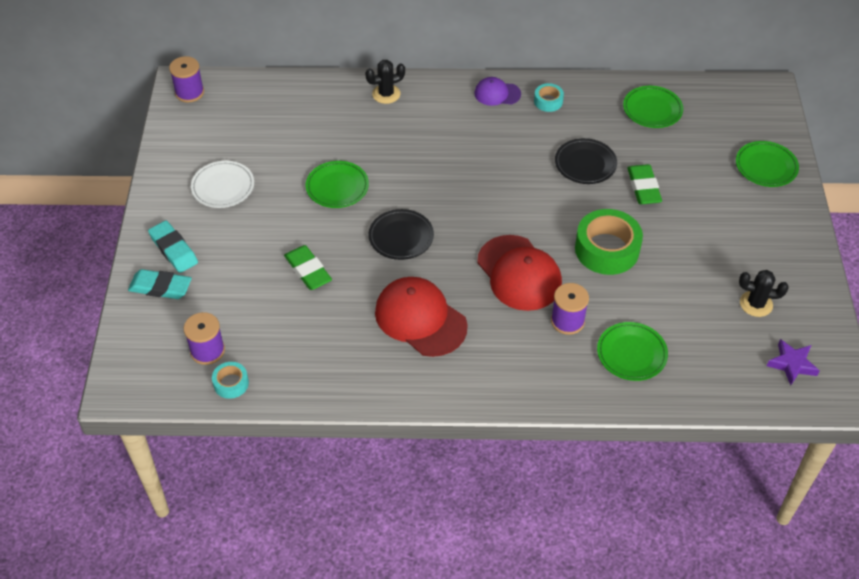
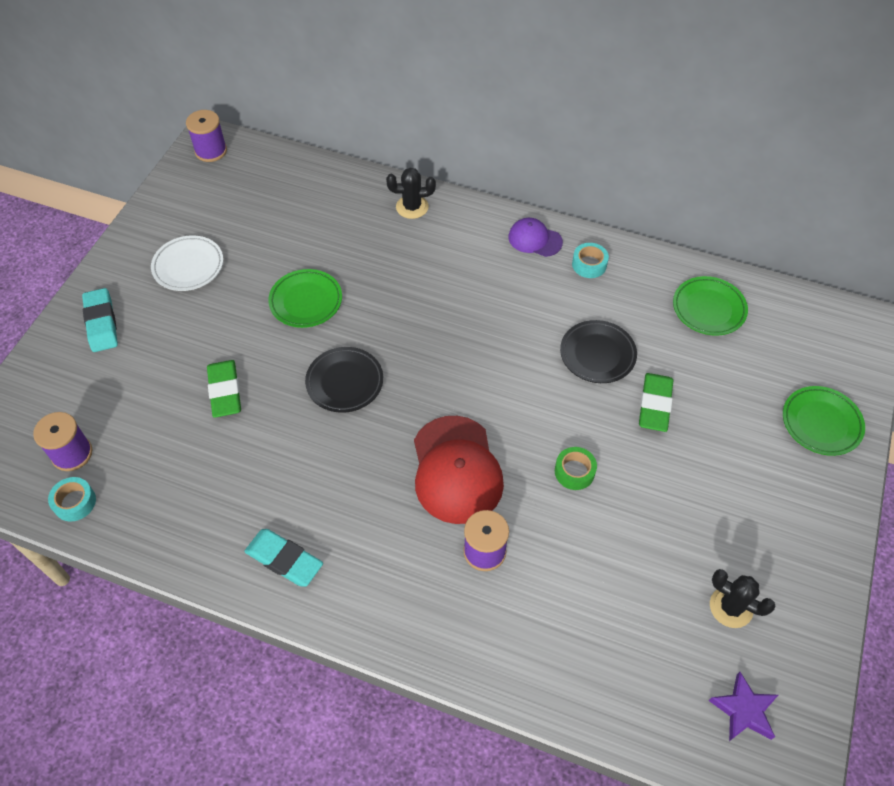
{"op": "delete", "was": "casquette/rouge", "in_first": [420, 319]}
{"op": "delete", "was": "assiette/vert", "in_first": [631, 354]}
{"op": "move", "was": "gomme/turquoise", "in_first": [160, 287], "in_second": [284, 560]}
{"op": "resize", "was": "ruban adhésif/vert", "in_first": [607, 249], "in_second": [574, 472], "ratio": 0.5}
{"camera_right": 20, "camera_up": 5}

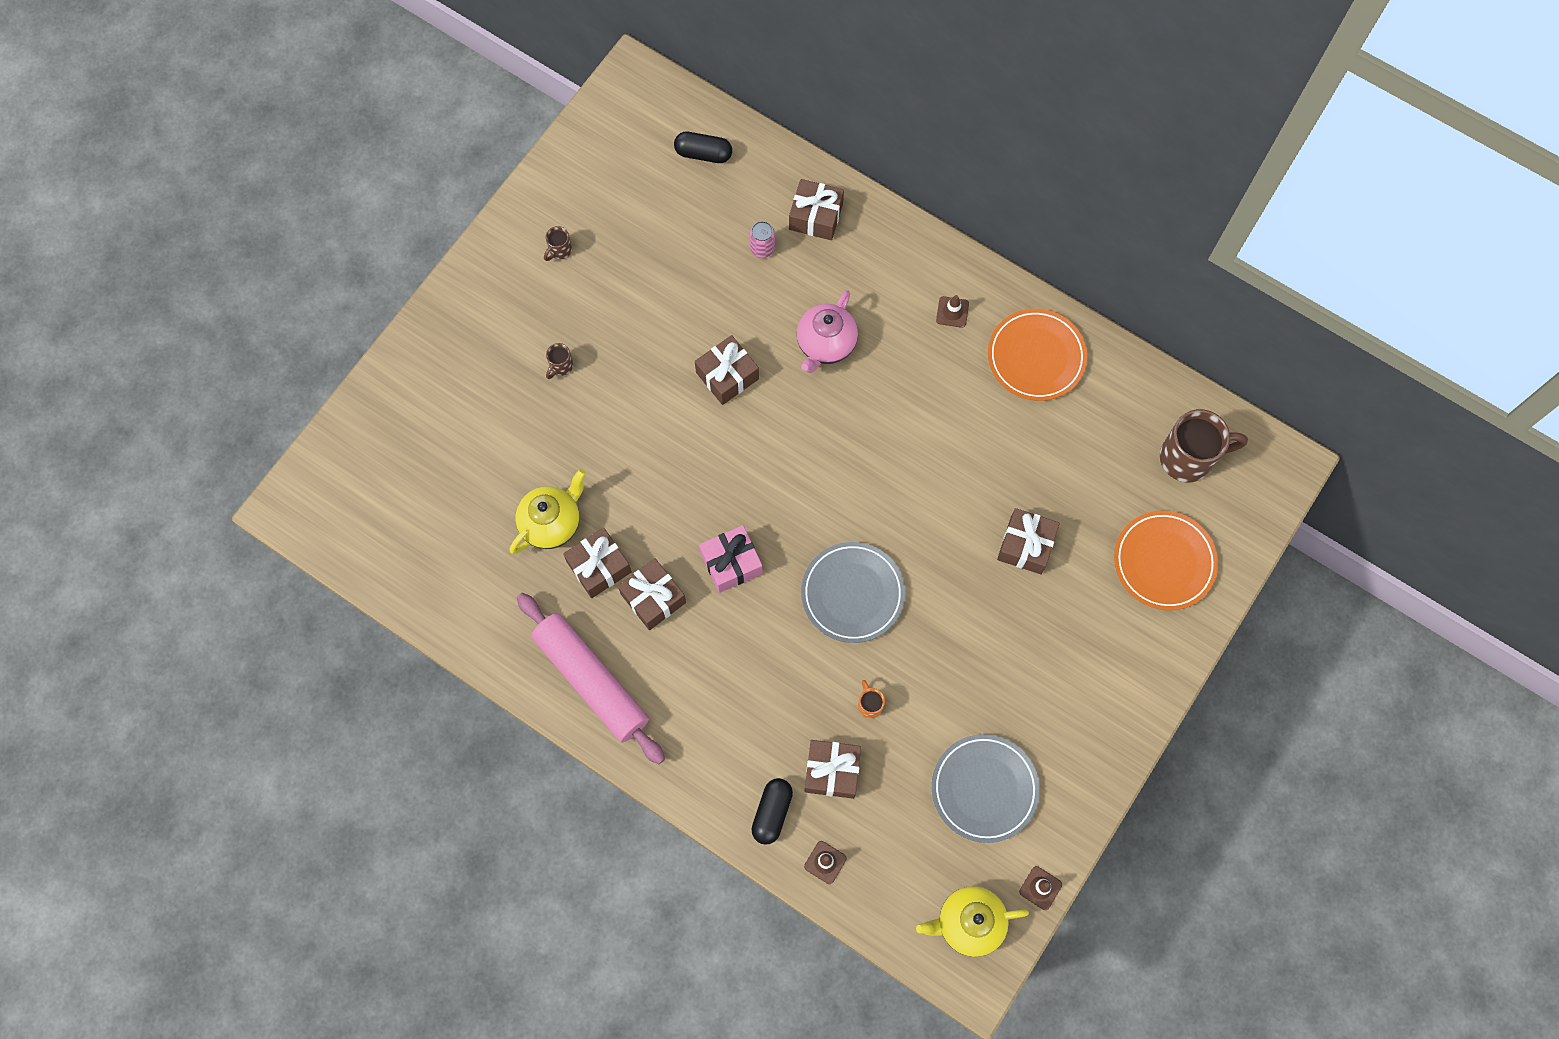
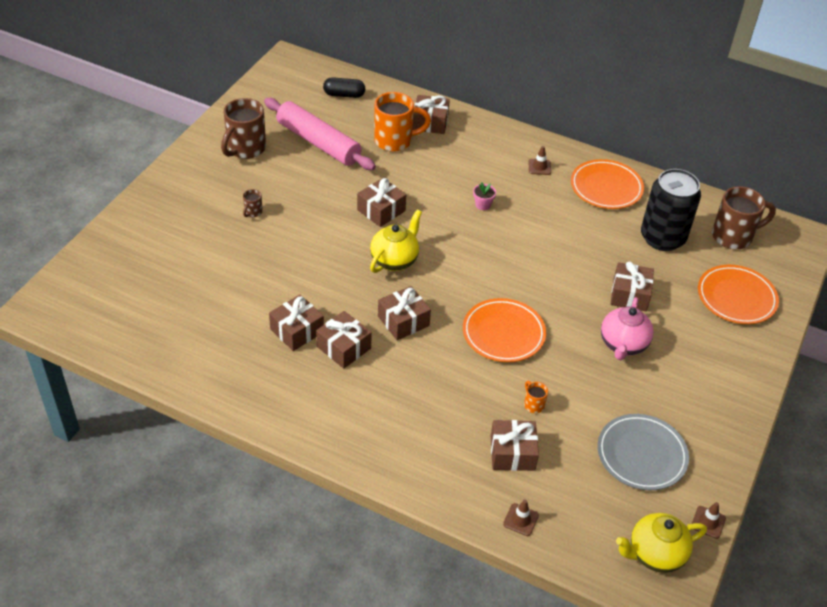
{"op": "delete", "was": "gélule/noir", "in_first": [772, 813]}
{"op": "insert", "now": "pot de fleurs/rose", "in_second": [483, 205]}
{"op": "insert", "now": "canette/noir", "in_second": [662, 238]}
{"op": "move", "was": "théière/jaune", "in_first": [552, 523], "in_second": [395, 260]}
{"op": "move", "was": "rouleau à pâtisserie/rose", "in_first": [591, 681], "in_second": [318, 143]}
{"op": "move", "was": "théière/rose", "in_first": [825, 345], "in_second": [623, 345]}
{"op": "replace", "was": "canette/rose", "now": "tasse/orange", "in_first": [762, 249], "in_second": [395, 141]}
{"op": "recolor", "was": "cadeau/rose", "now": "cadeau/marron", "in_first": [731, 563], "in_second": [403, 321]}
{"op": "recolor", "was": "assiette/gris", "now": "assiette/orange", "in_first": [852, 594], "in_second": [503, 333]}
{"op": "resize", "was": "tasse/marron", "in_first": [560, 250], "in_second": [245, 149], "ratio": 2.25}
{"camera_right": -10, "camera_up": -25}

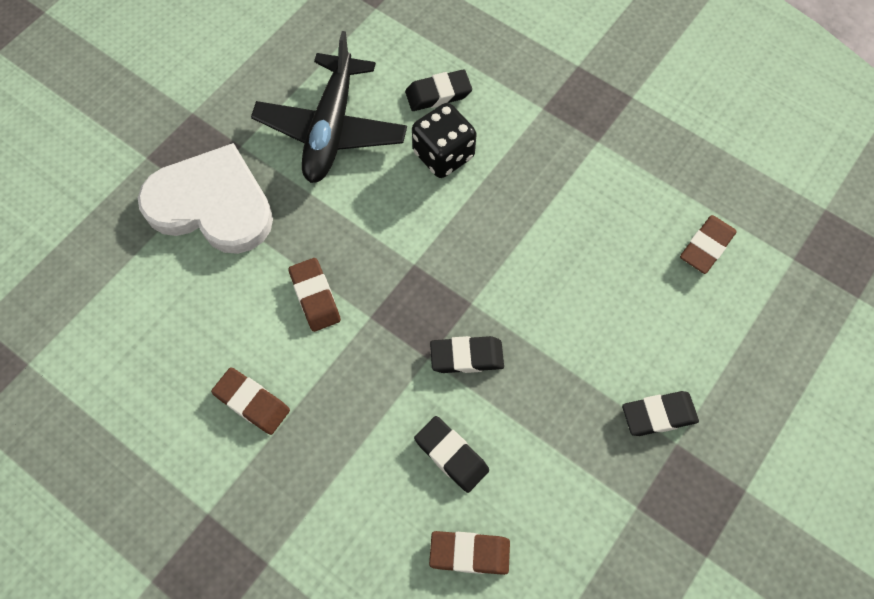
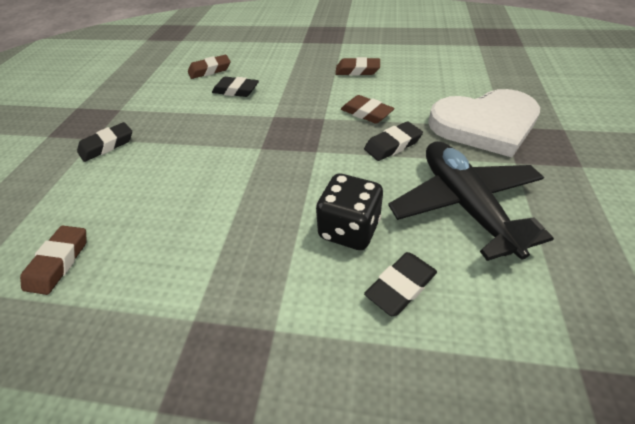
{"op": "move", "was": "gomme/noir", "in_first": [466, 357], "in_second": [392, 145]}
{"camera_right": 155, "camera_up": -20}

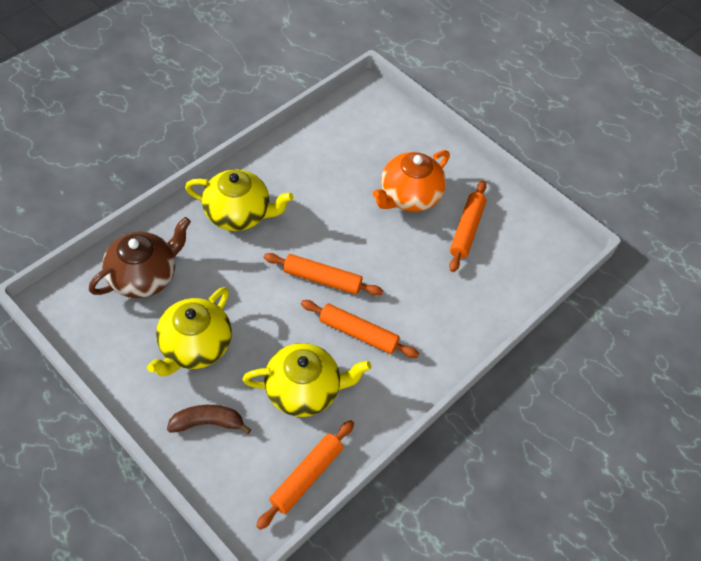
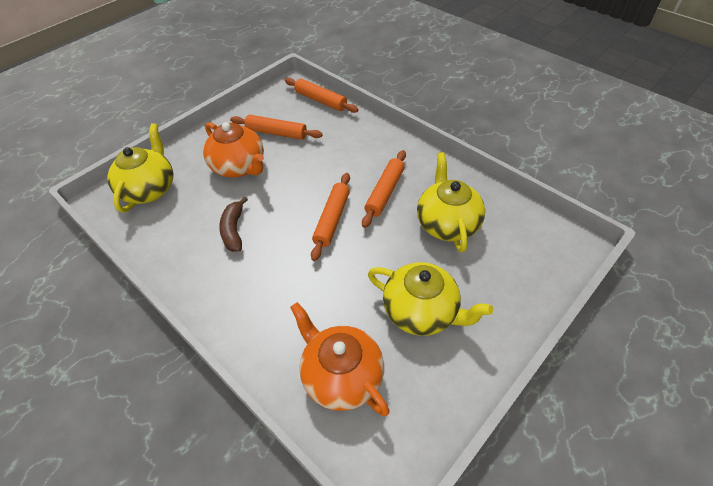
{"op": "move", "was": "banane/marron", "in_first": [208, 423], "in_second": [234, 230]}
{"op": "move", "was": "théière/jaune", "in_first": [238, 214], "in_second": [149, 189]}
{"op": "move", "was": "rouleau à pâtisserie/orange", "in_first": [306, 476], "in_second": [321, 100]}
{"op": "recolor", "was": "théière/marron", "now": "théière/orange", "in_first": [144, 276], "in_second": [341, 376]}
{"camera_right": -85, "camera_up": -5}

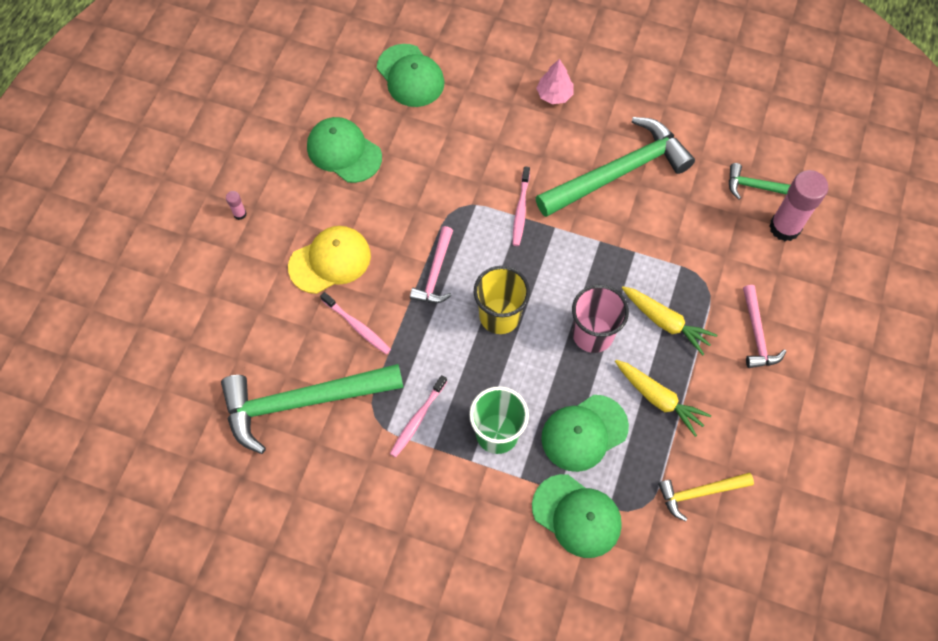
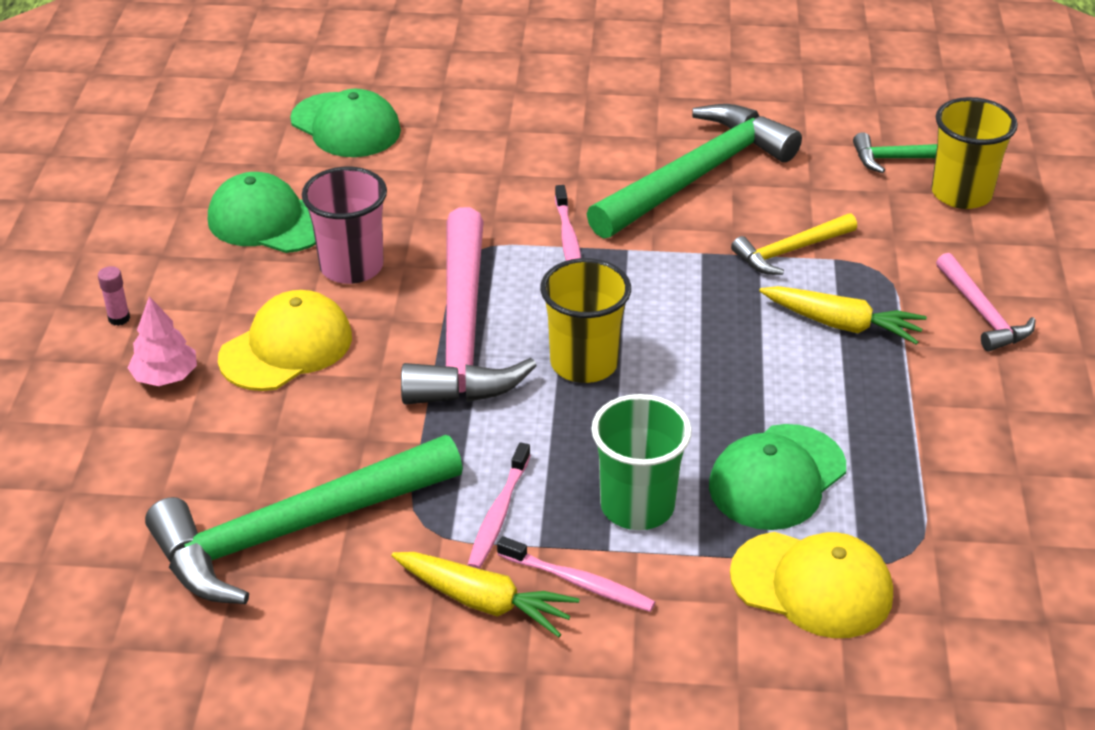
{"op": "move", "was": "brosse à dents/rose", "in_first": [357, 326], "in_second": [578, 582]}
{"op": "move", "was": "arbre/rose", "in_first": [554, 94], "in_second": [165, 376]}
{"op": "move", "was": "gobelet/rose", "in_first": [593, 334], "in_second": [351, 267]}
{"op": "move", "was": "carotte/jaune", "in_first": [658, 399], "in_second": [484, 601]}
{"op": "move", "was": "marteau/jaune", "in_first": [699, 493], "in_second": [790, 251]}
{"op": "replace", "was": "bâton de colle/rose", "now": "gobelet/jaune", "in_first": [784, 227], "in_second": [961, 193]}
{"op": "recolor", "was": "casquette/vert", "now": "casquette/jaune", "in_first": [577, 516], "in_second": [812, 585]}
{"op": "resize", "was": "marteau/rose", "in_first": [435, 273], "in_second": [462, 332], "ratio": 1.99}
{"camera_right": -15, "camera_up": -25}

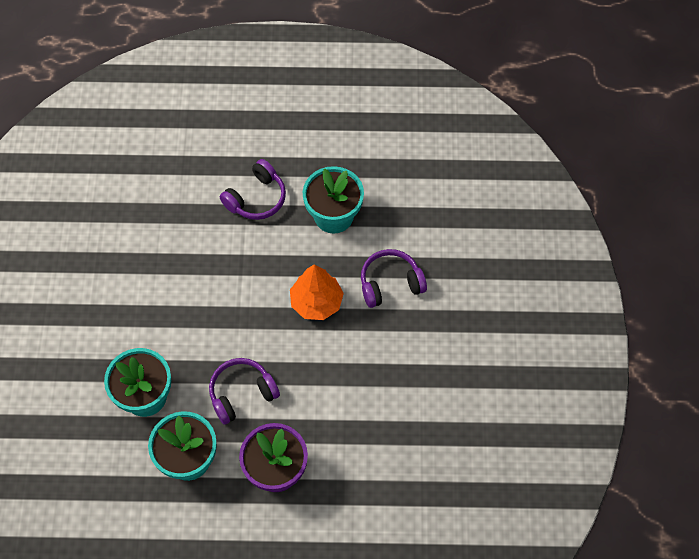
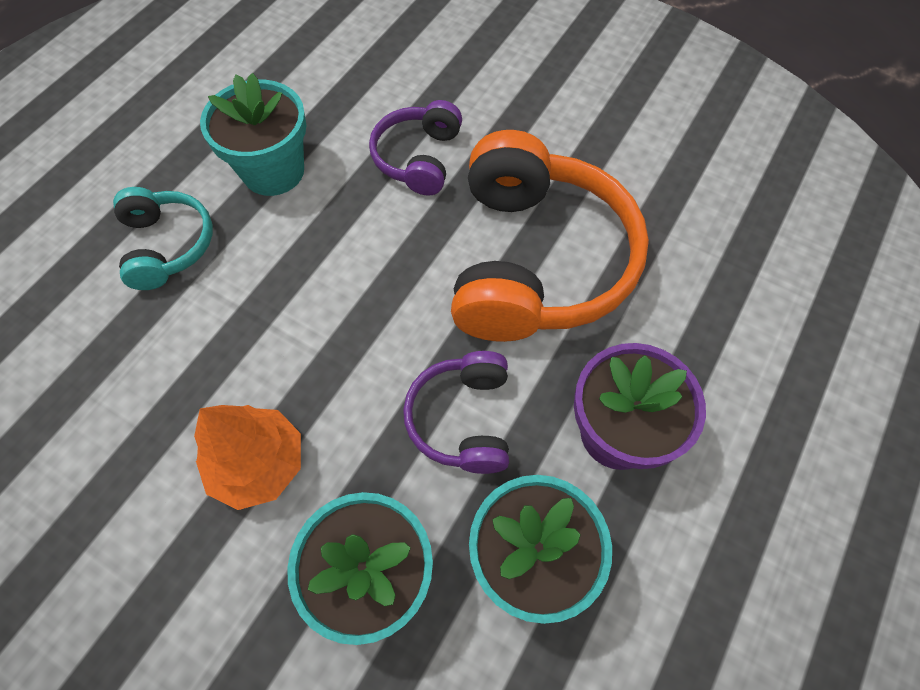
{"op": "insert", "now": "casque audio/orange", "in_second": [536, 261]}
{"op": "move", "was": "arbre/orange", "in_first": [316, 302], "in_second": [258, 464]}
{"op": "recolor", "was": "casque audio/violet", "now": "casque audio/turquoise", "in_first": [256, 198], "in_second": [167, 245]}
{"camera_right": -60, "camera_up": 0}

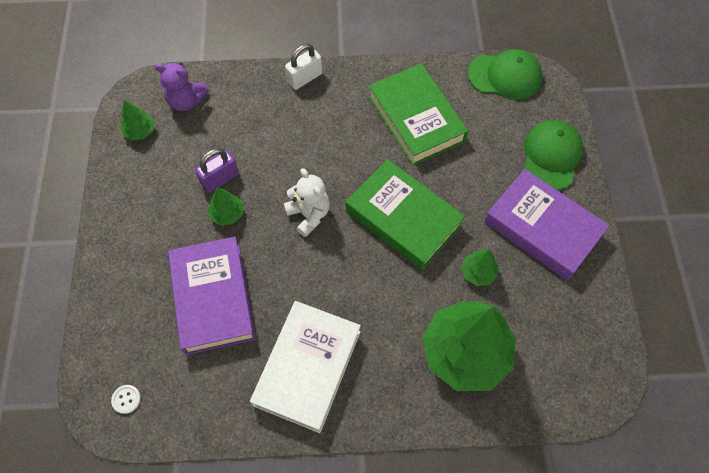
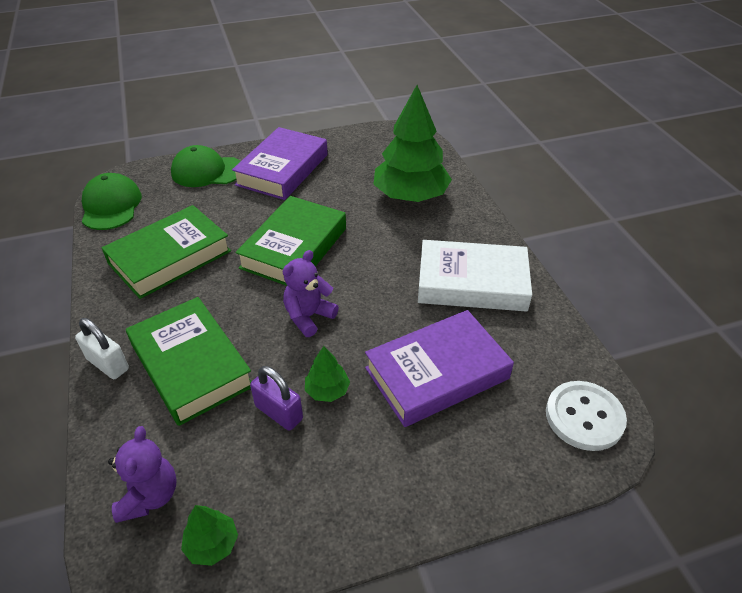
{"op": "delete", "was": "arbre/vert", "in_first": [478, 272]}
{"op": "insert", "now": "livre/vert", "in_second": [191, 365]}
{"op": "recolor", "was": "ours en peluche/blanc", "now": "ours en peluche/violet", "in_first": [309, 214], "in_second": [308, 317]}
{"op": "resize", "was": "bouton/blanc", "in_first": [126, 399], "in_second": [584, 417], "ratio": 2.33}
{"camera_right": -105, "camera_up": -20}

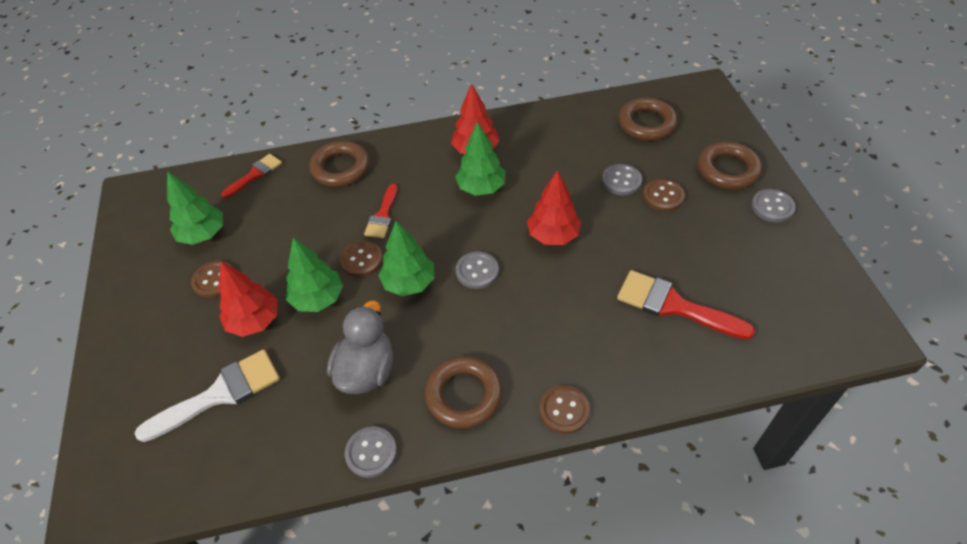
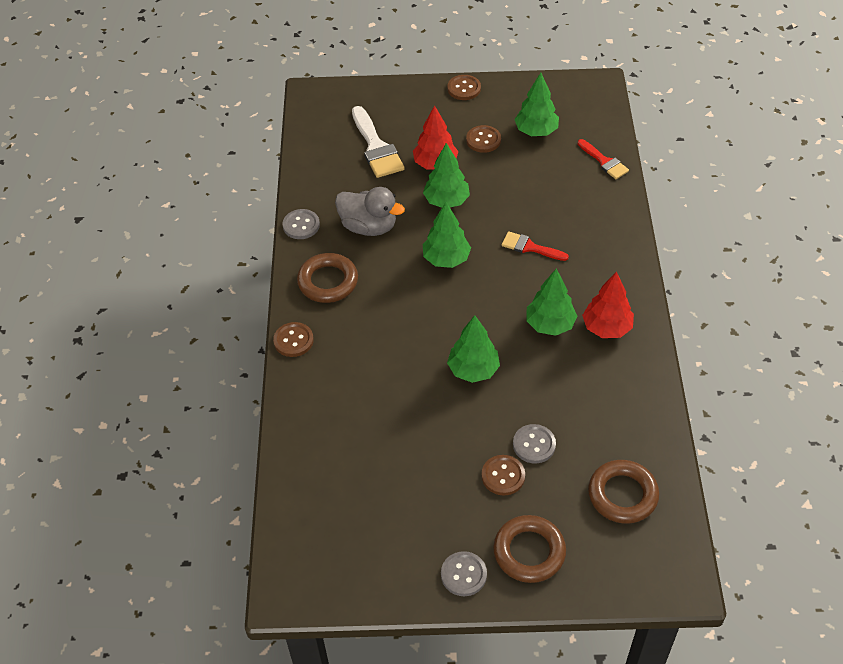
{"op": "delete", "was": "anneau/marron", "in_first": [340, 168]}
{"op": "delete", "was": "bouton/gris", "in_first": [477, 271]}
{"op": "delete", "was": "pinceau/rouge", "in_first": [674, 305]}
{"op": "move", "was": "bouton/marron", "in_first": [361, 260], "in_second": [464, 88]}
{"op": "recolor", "was": "arbre/rouge", "now": "arbre/vert", "in_first": [553, 235], "in_second": [473, 370]}
{"camera_right": 100, "camera_up": 0}

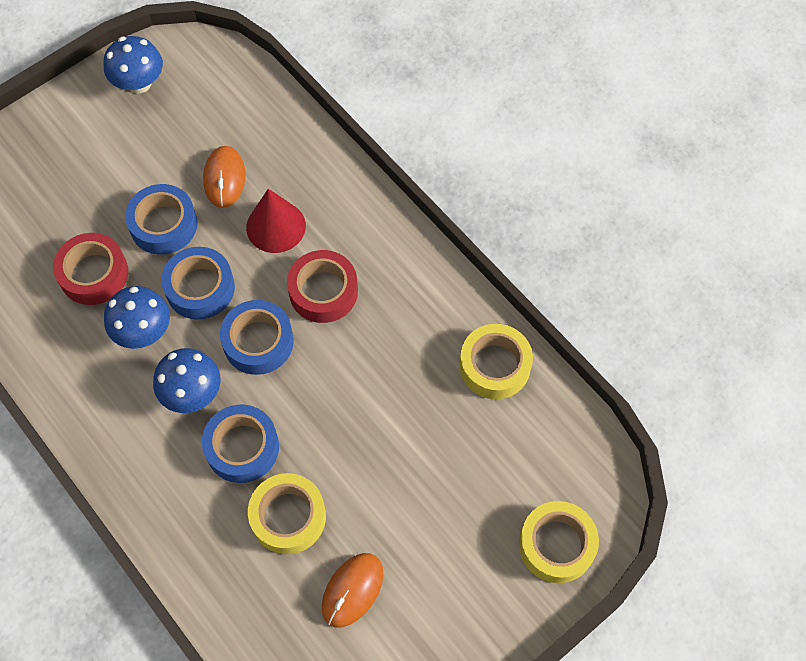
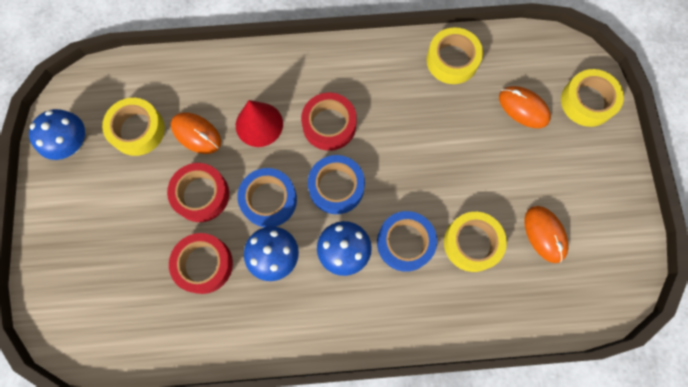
{"op": "insert", "now": "ruban adhésif/jaune", "in_second": [137, 130]}
{"op": "insert", "now": "souris/orange", "in_second": [523, 108]}
{"op": "recolor", "was": "ruban adhésif/bleu", "now": "ruban adhésif/rouge", "in_first": [163, 225], "in_second": [201, 195]}
{"camera_right": -55, "camera_up": 10}

